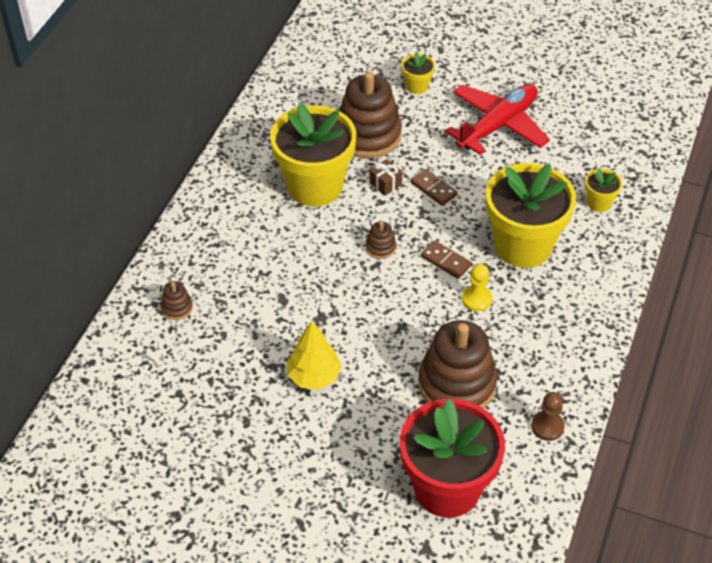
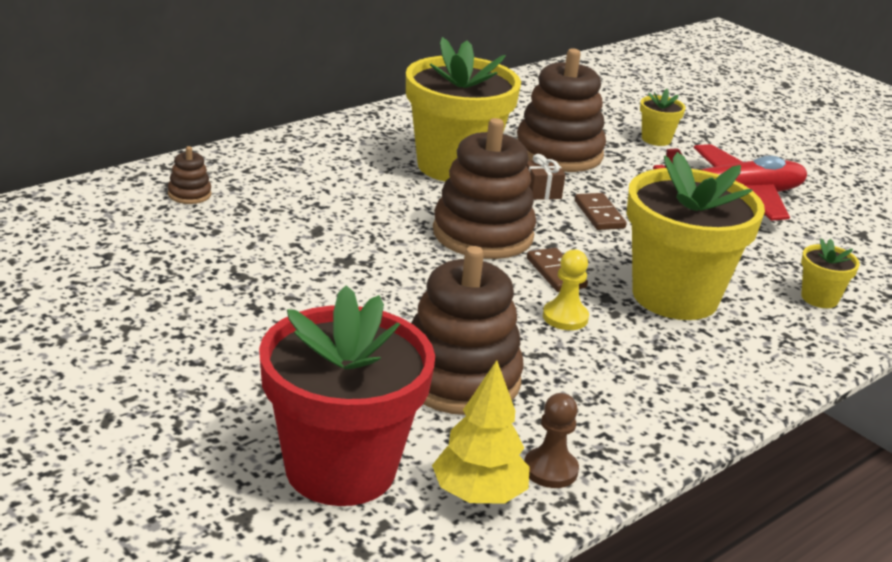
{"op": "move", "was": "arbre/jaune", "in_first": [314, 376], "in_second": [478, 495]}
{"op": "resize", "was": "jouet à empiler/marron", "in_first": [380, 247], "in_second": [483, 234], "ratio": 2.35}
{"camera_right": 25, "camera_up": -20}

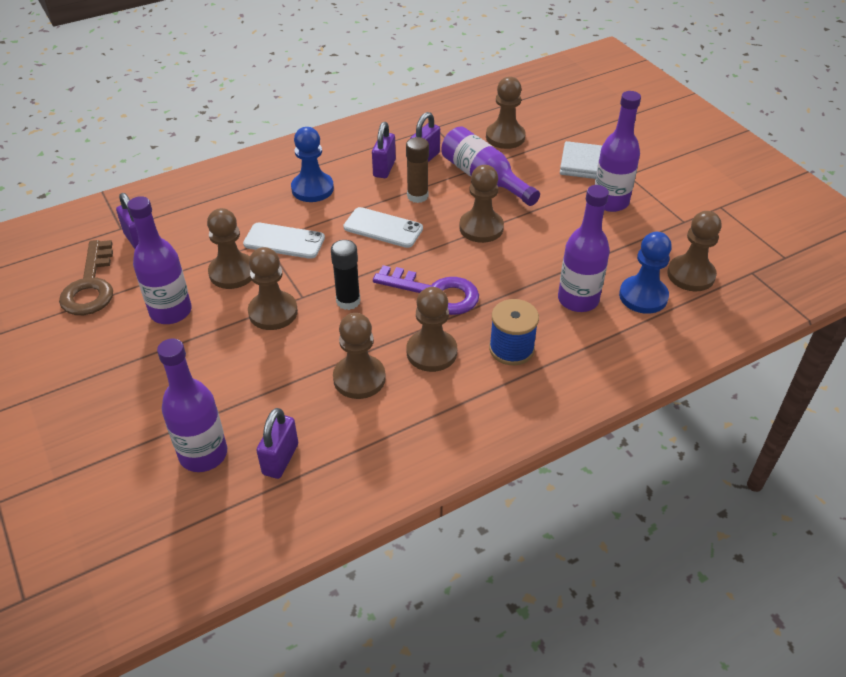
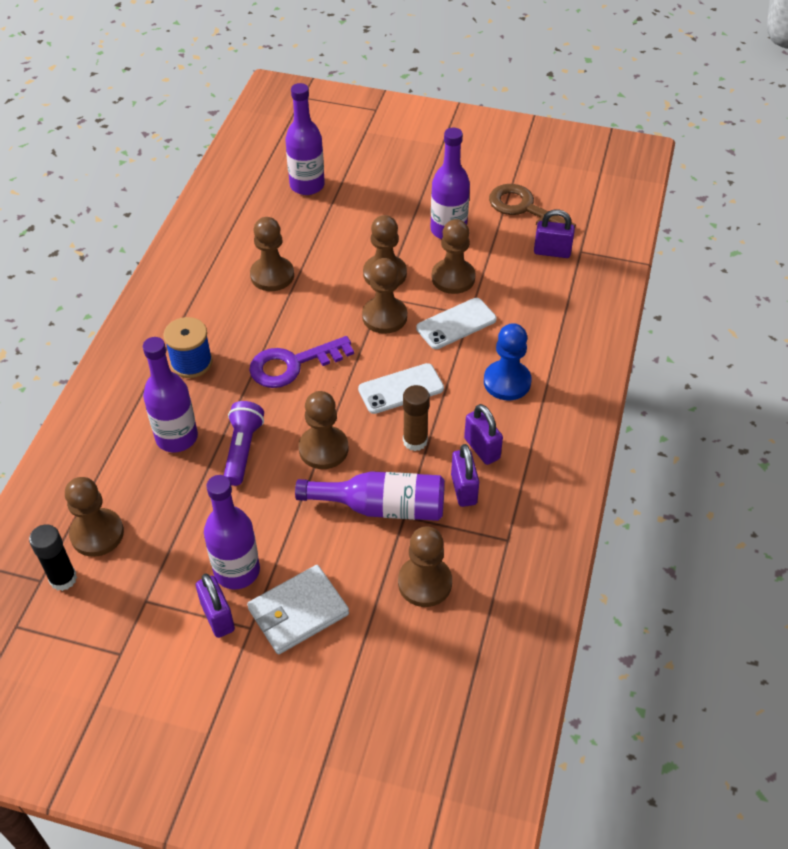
{"op": "delete", "was": "pion/bleu", "in_first": [643, 296]}
{"op": "insert", "now": "lampe de poche/violet", "in_second": [243, 449]}
{"op": "move", "was": "cadenas/violet", "in_first": [280, 459], "in_second": [217, 617]}
{"op": "move", "was": "bâton de colle/noir", "in_first": [348, 301], "in_second": [63, 579]}
{"op": "move", "was": "pion/marron", "in_first": [431, 352], "in_second": [384, 317]}
{"camera_right": 135, "camera_up": 5}

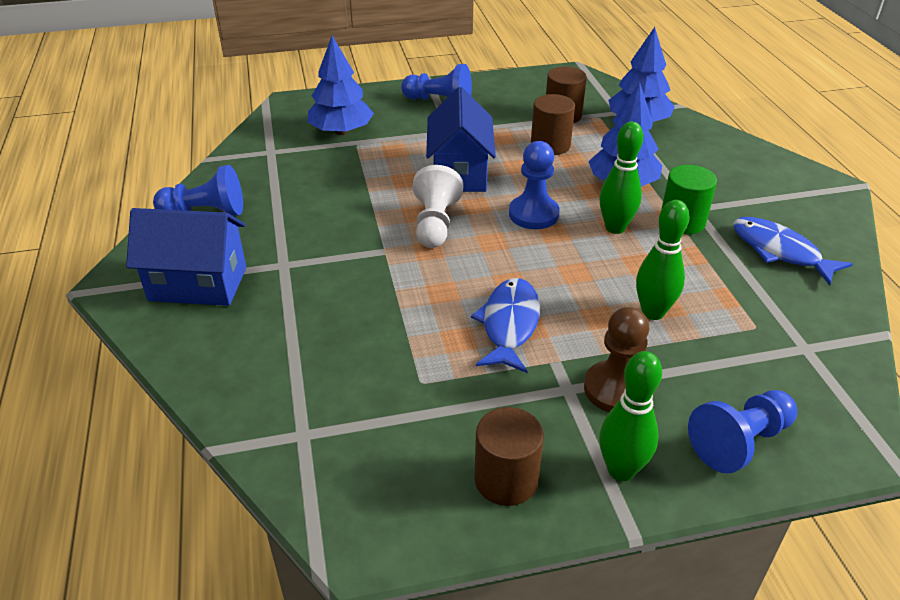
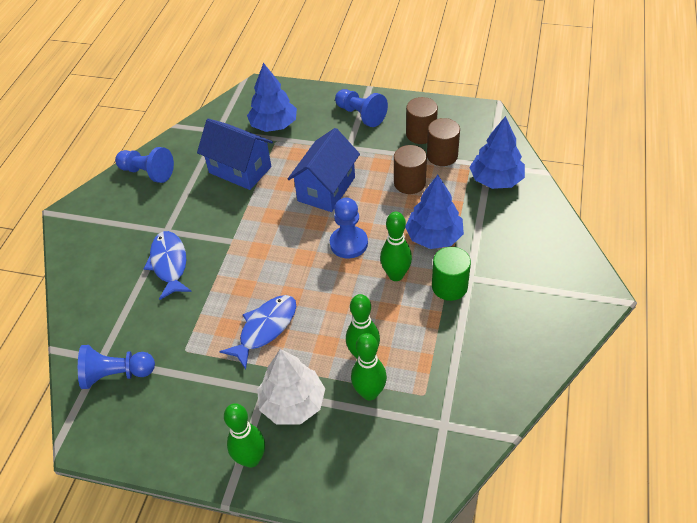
{"op": "delete", "was": "pion/blanc", "in_first": [435, 224]}
{"op": "insert", "now": "quille/vert", "in_second": [369, 393]}
{"op": "move", "was": "maison/bleu", "in_first": [198, 284], "in_second": [240, 170]}
{"op": "move", "was": "cylindre/marron", "in_first": [506, 479], "in_second": [421, 134]}
{"op": "move", "was": "pion/bleu", "in_first": [739, 442], "in_second": [116, 374]}
{"op": "move", "was": "poisson/bleu", "in_first": [780, 251], "in_second": [169, 264]}
{"op": "replace", "was": "pion/marron", "now": "arbre/blanc", "in_first": [616, 389], "in_second": [293, 403]}
{"camera_right": 30, "camera_up": 10}

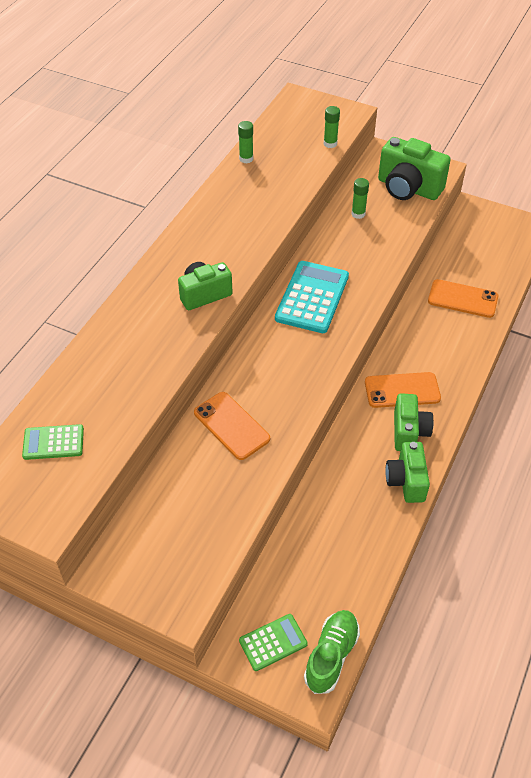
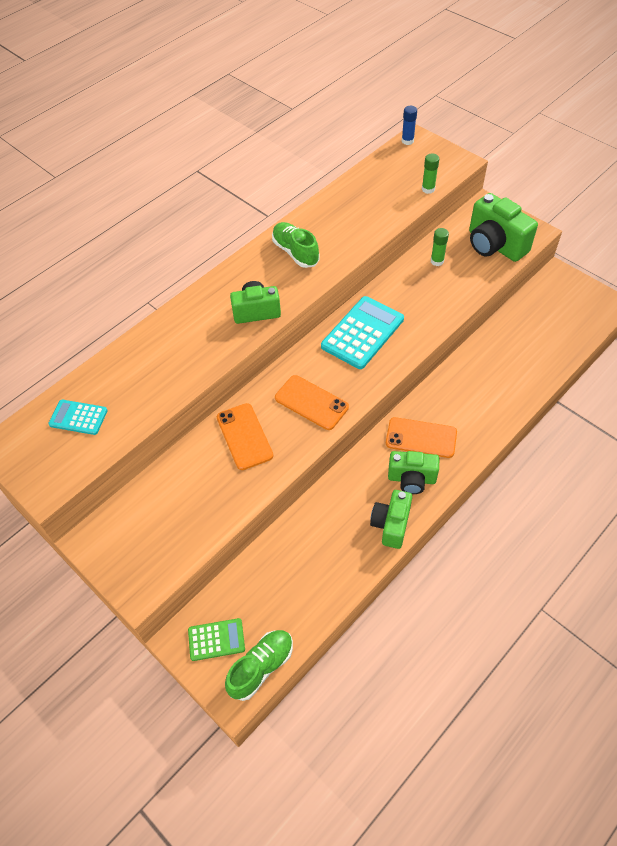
{"op": "delete", "was": "bâton de colle/vert", "in_first": [246, 159]}
{"op": "insert", "now": "chaussure/vert", "in_second": [295, 252]}
{"op": "insert", "now": "bâton de colle/bleu", "in_second": [407, 141]}
{"op": "move", "was": "téléphone/orange", "in_first": [462, 299], "in_second": [311, 402]}
{"op": "recolor", "was": "calculatrice/vert", "now": "calculatrice/turquoise", "in_first": [53, 442], "in_second": [78, 417]}
{"op": "rotate", "was": "appareil photo/vert", "in_first": [409, 432], "in_second": [411, 479], "clockwise": 75}
{"camera_right": 20, "camera_up": 5}

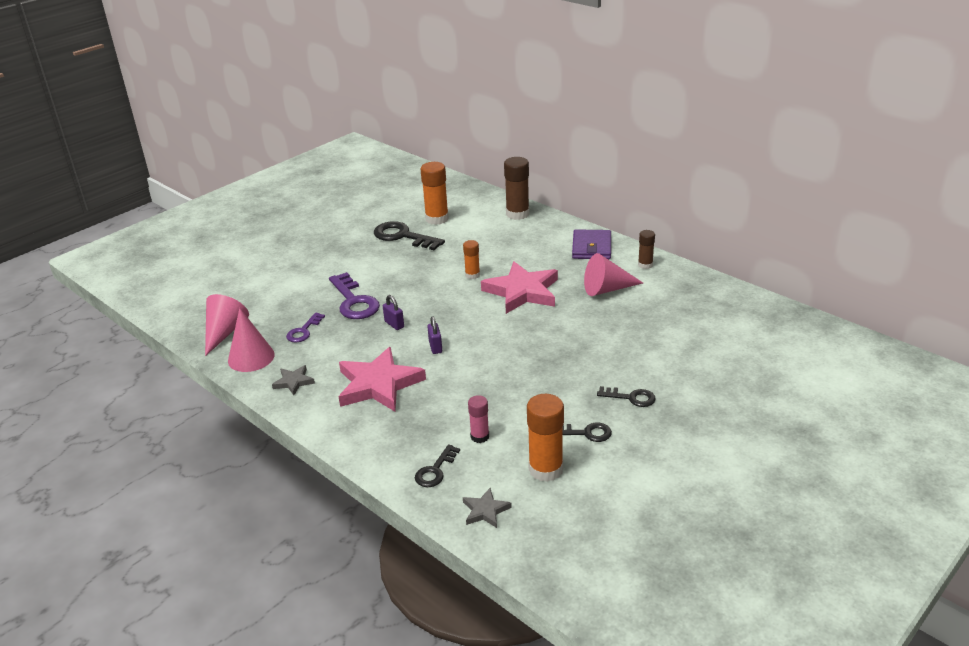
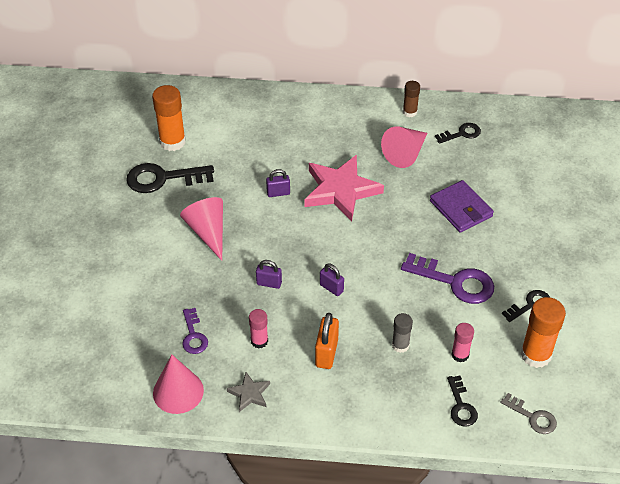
{"op": "delete", "was": "bâton de colle/marron", "in_first": [517, 214]}
{"op": "insert", "now": "bâton de colle/rose", "in_second": [259, 341]}
{"op": "insert", "now": "bâton de colle/gris", "in_second": [400, 345]}
{"op": "move", "was": "cône/rose", "in_first": [225, 332], "in_second": [208, 232]}
{"op": "move", "was": "clé/violet", "in_first": [354, 301], "in_second": [455, 282]}
{"op": "move", "was": "portefeuille/violet", "in_first": [591, 247], "in_second": [460, 209]}
{"op": "move", "was": "clé/noir", "in_first": [631, 397], "in_second": [461, 134]}
{"op": "replace", "was": "étoile/rose", "now": "cadenas/orange", "in_first": [378, 384], "in_second": [326, 353]}
{"op": "replace", "was": "bâton de colle/orange", "now": "cadenas/violet", "in_first": [472, 275], "in_second": [278, 193]}
{"op": "replace", "was": "étoile/gris", "now": "clé/gris", "in_first": [485, 510], "in_second": [532, 417]}
{"camera_right": -40, "camera_up": 15}

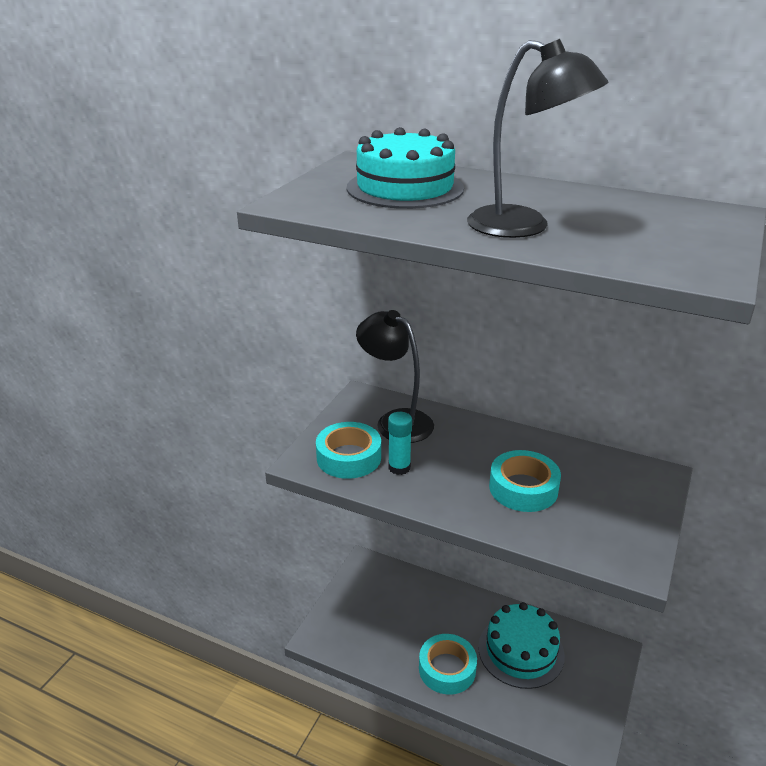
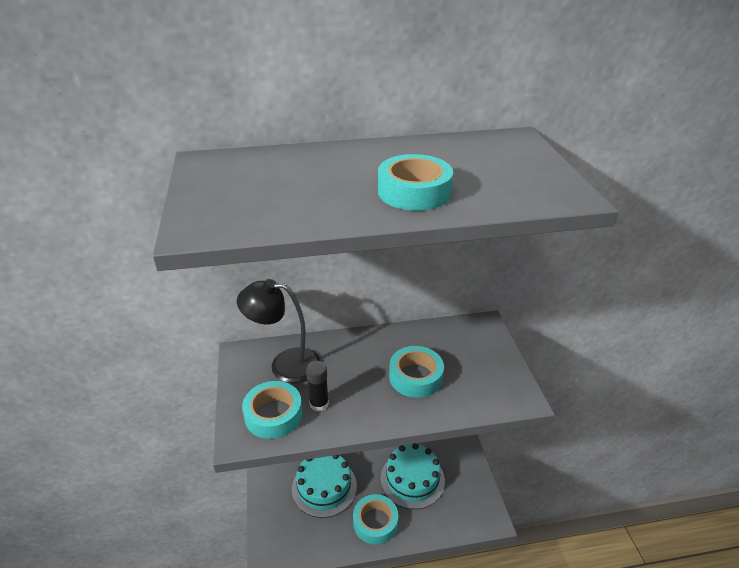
{"op": "move", "was": "gâteau/turquoise", "in_first": [405, 188], "in_second": [324, 487]}
{"op": "replace", "was": "lampe/noir", "now": "ruban adhésif/turquoise", "in_first": [524, 227], "in_second": [414, 192]}
{"op": "recolor", "was": "bâton de colle/turquoise", "now": "bâton de colle/noir", "in_first": [399, 467], "in_second": [319, 404]}
{"camera_right": -35, "camera_up": 5}

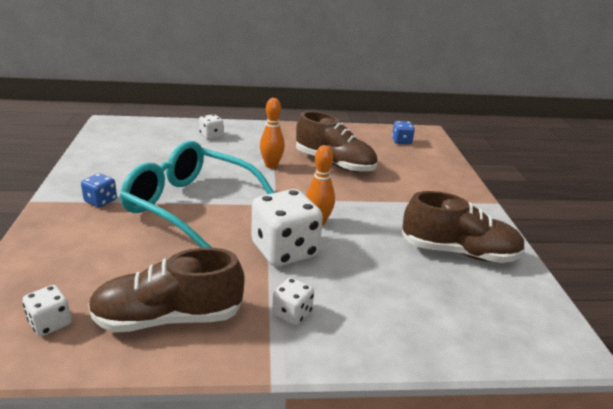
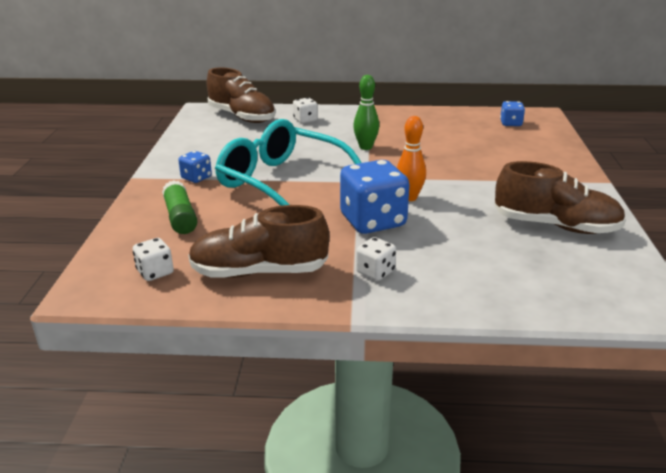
{"op": "insert", "now": "bâton de colle/vert", "in_second": [180, 217]}
{"op": "move", "was": "chaussure/marron", "in_first": [334, 163], "in_second": [242, 117]}
{"op": "recolor", "was": "dé/blanc", "now": "dé/bleu", "in_first": [284, 250], "in_second": [373, 221]}
{"op": "recolor", "was": "quille/orange", "now": "quille/vert", "in_first": [271, 165], "in_second": [365, 147]}
{"camera_right": 10, "camera_up": 0}

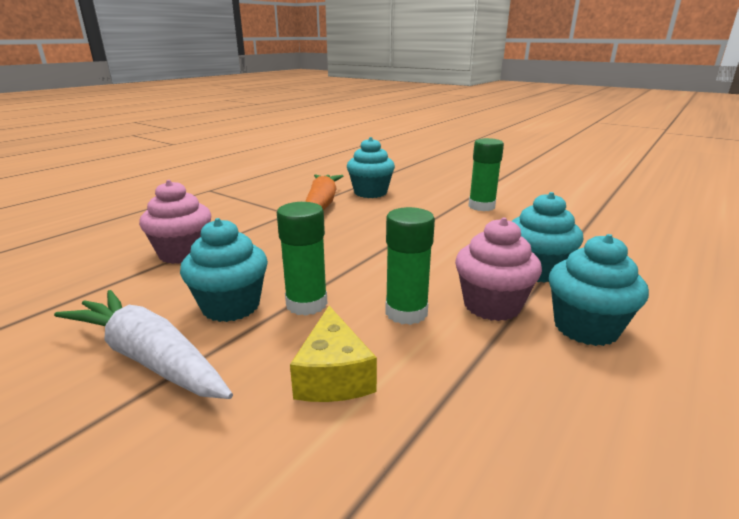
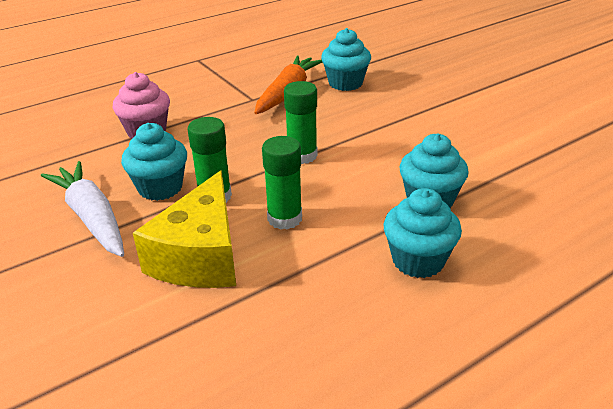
{"op": "delete", "was": "muffin/rose", "in_first": [492, 305]}
{"op": "move", "was": "bâton de colle/vert", "in_first": [481, 206], "in_second": [302, 156]}
{"op": "resize", "was": "fromage/jaune", "in_first": [333, 375], "in_second": [200, 256], "ratio": 1.68}
{"camera_right": 20, "camera_up": 10}

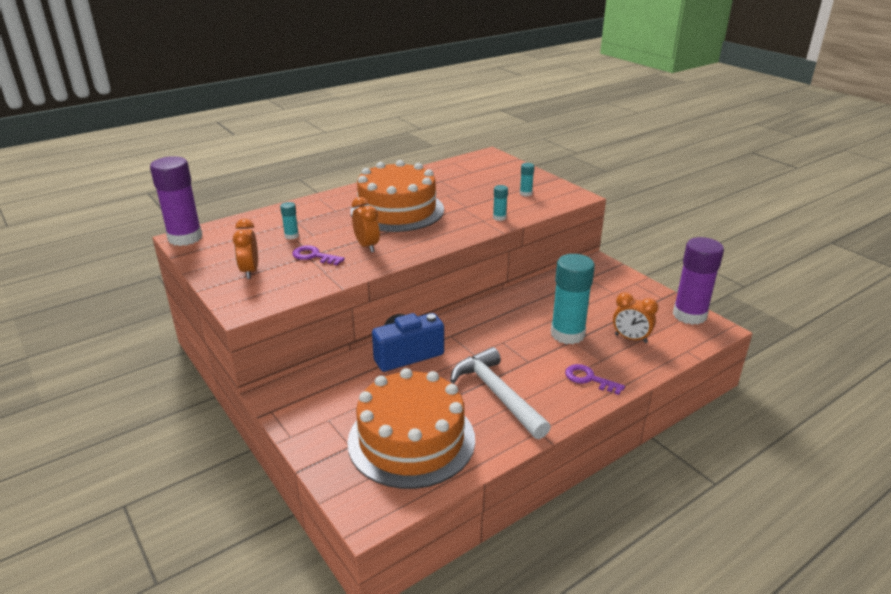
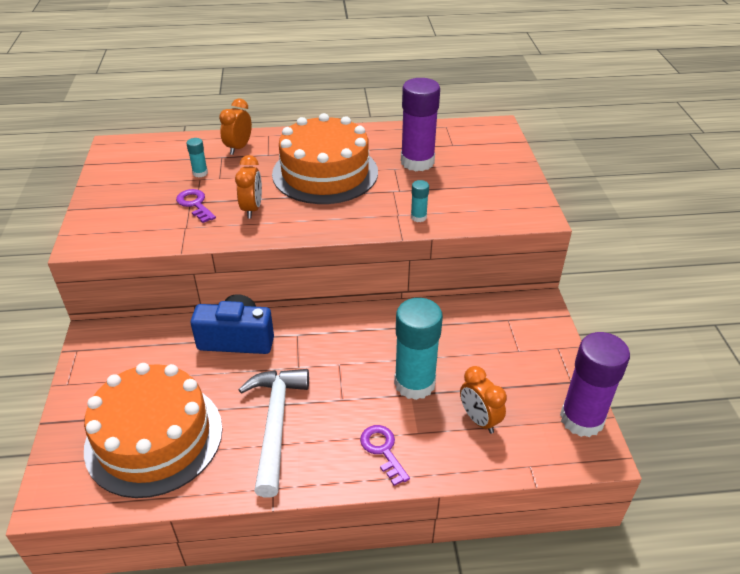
{"op": "delete", "was": "bâton de colle/turquoise", "in_first": [525, 193]}
{"op": "move", "was": "bâton de colle/violet", "in_first": [185, 238], "in_second": [417, 162]}
{"op": "move", "was": "réveil/orange", "in_first": [250, 271], "in_second": [239, 148]}
{"camera_right": 30, "camera_up": 10}

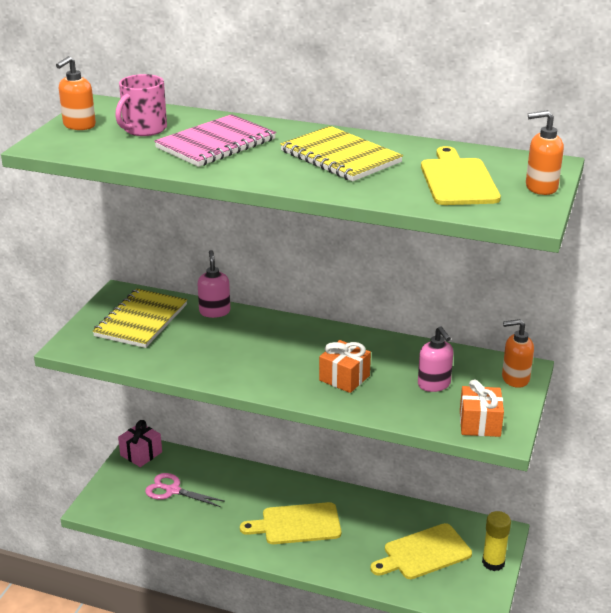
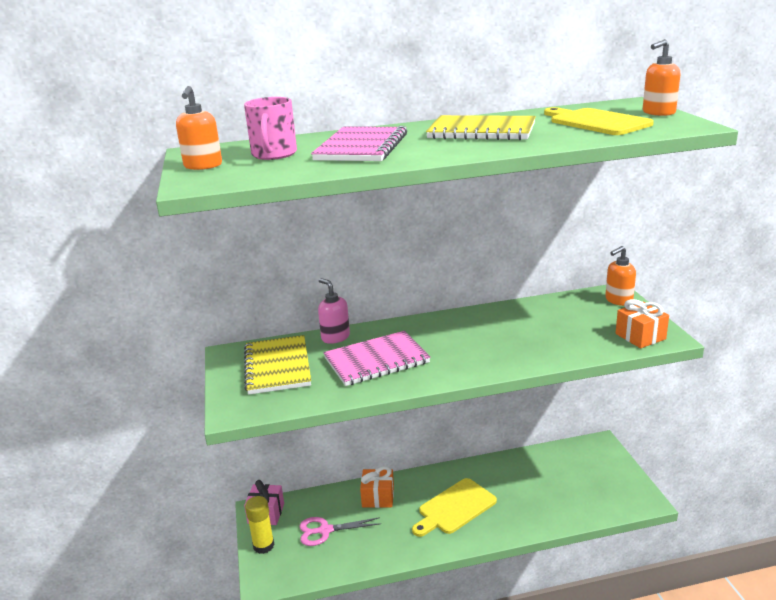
{"op": "delete", "was": "planche à découper/jaune", "in_first": [424, 553]}
{"op": "delete", "was": "distributeur de savon/rose", "in_first": [434, 384]}
{"op": "insert", "now": "carnet/rose", "in_second": [376, 361]}
{"op": "move", "was": "cadeau/orange", "in_first": [344, 378], "in_second": [378, 497]}
{"op": "move", "was": "bâton de colle/jaune", "in_first": [493, 562], "in_second": [263, 545]}
{"camera_right": -30, "camera_up": -5}

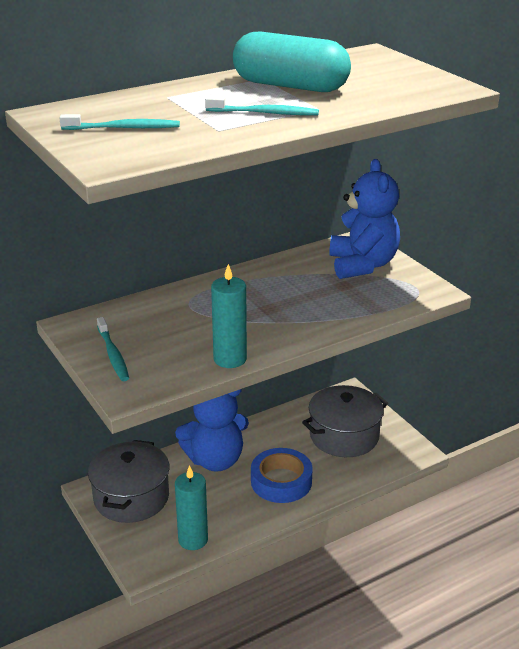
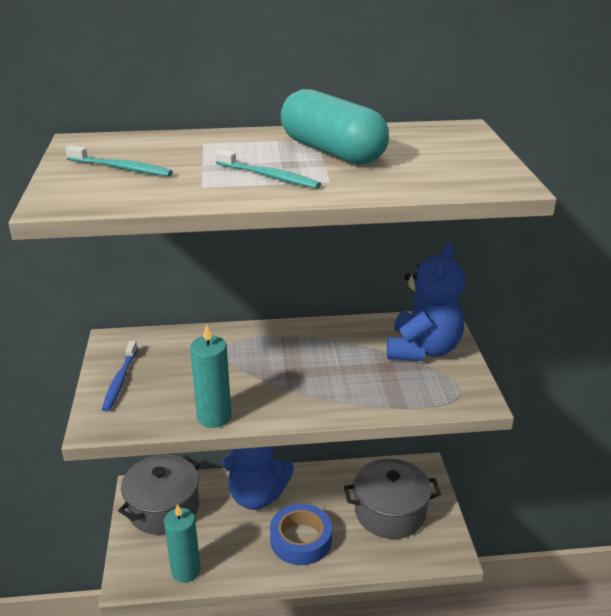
{"op": "recolor", "was": "brosse à dents/turquoise", "now": "brosse à dents/bleu", "in_first": [113, 354], "in_second": [120, 380]}
{"camera_right": 25, "camera_up": 0}

